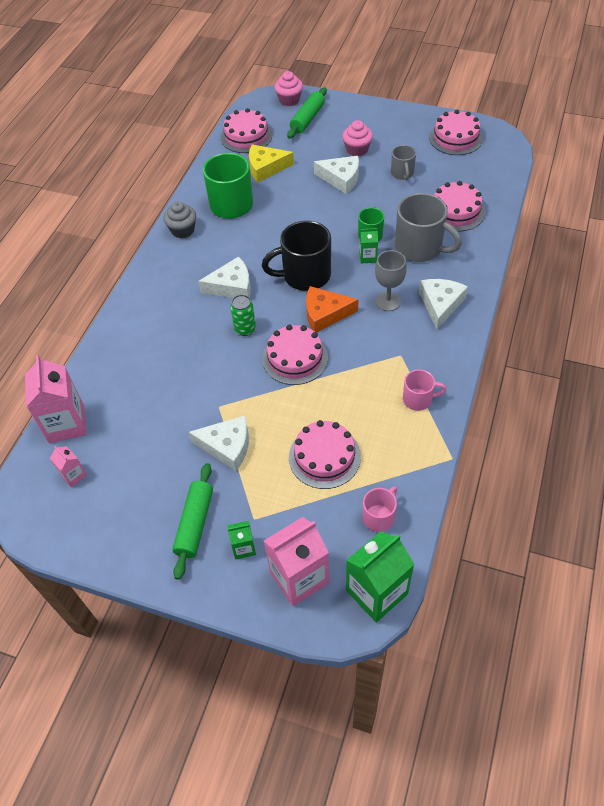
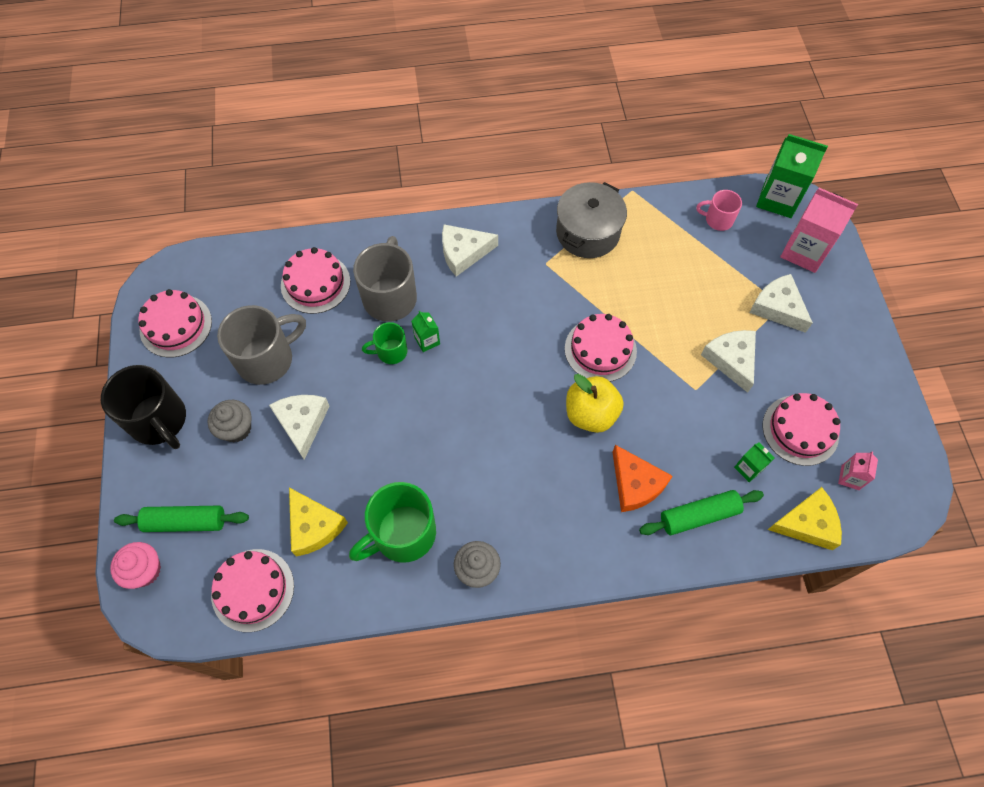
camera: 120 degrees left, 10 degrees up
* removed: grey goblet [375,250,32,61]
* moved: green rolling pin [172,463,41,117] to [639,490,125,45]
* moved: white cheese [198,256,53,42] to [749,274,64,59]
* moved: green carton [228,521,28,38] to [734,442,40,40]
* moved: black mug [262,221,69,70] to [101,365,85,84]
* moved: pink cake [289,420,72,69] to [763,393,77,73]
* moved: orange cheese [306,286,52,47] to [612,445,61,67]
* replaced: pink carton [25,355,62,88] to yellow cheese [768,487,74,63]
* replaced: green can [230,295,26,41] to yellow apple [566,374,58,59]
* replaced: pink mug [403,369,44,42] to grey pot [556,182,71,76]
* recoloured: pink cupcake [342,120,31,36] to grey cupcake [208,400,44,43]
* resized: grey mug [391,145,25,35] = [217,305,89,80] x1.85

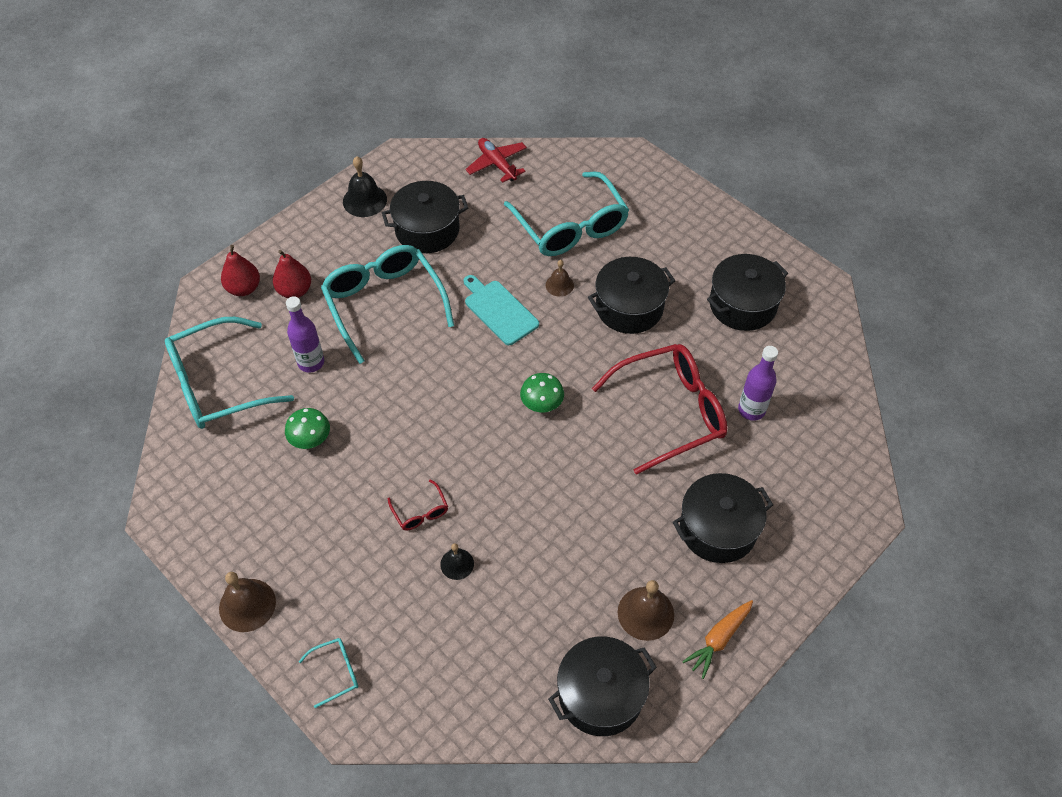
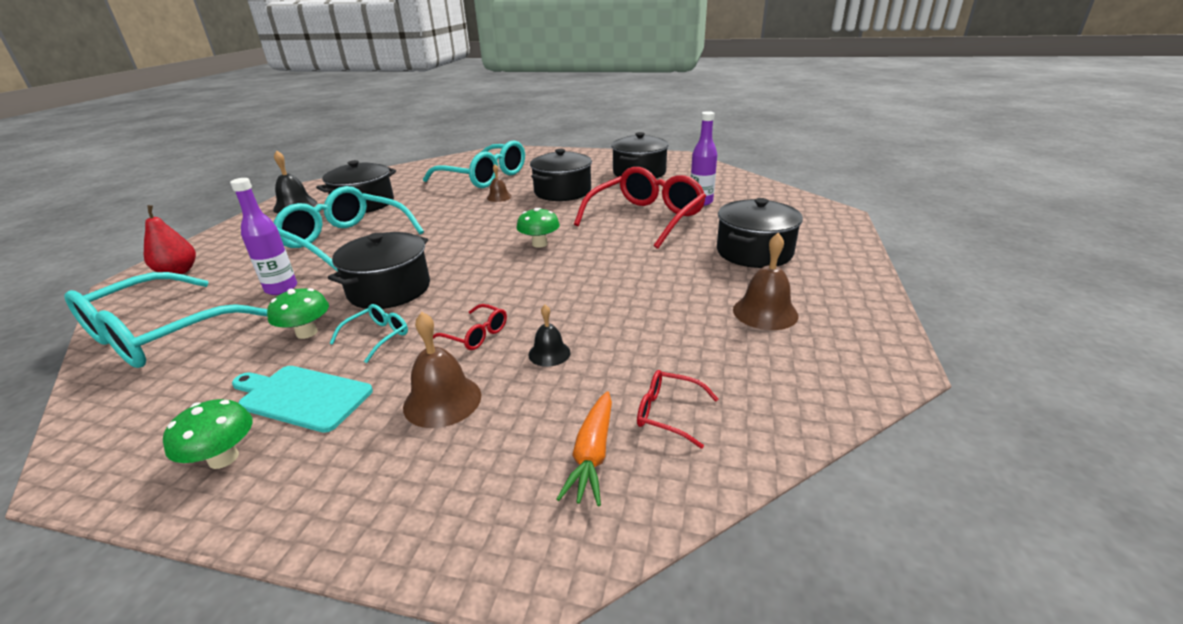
camera: 30 degrees left, 25 degrees down
* removed: red pear [273,250,38,48]
* removed: red plane [466,138,61,45]
* added: green mushroom [163,399,90,70]
* added: red glasses [637,370,81,79]
* moved: brown bell [219,572,57,60] to [403,312,78,116]
* moved: turquoise glasses [299,638,59,70] to [330,304,78,59]
* moved: turquoise cutting board [464,275,75,70] to [232,366,141,67]
* moved: black pot [548,636,109,100] to [328,232,102,77]
* moved: orange carrot [682,600,71,79] to [556,391,56,116]

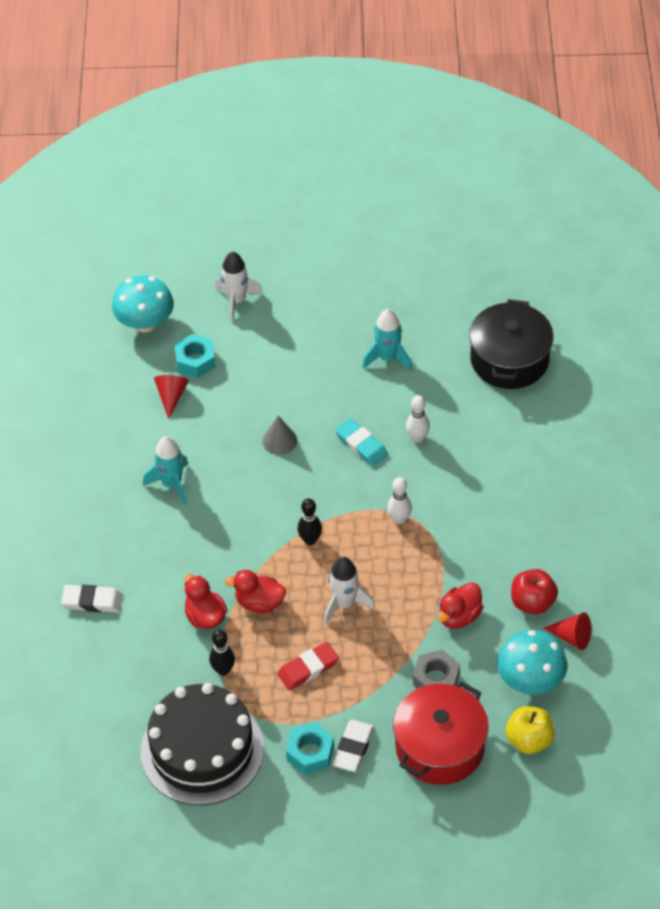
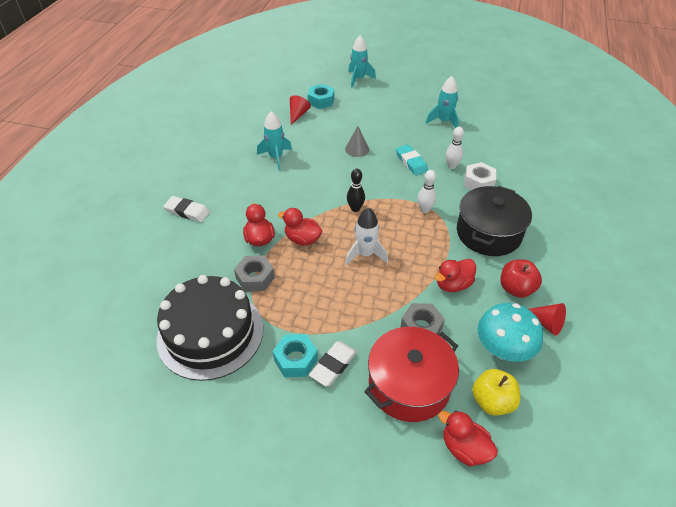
camera: 15 degrees right, 5 degrees down
* removed: turquoise mushroom [112,275,62,58]
* removed: red eraser [277,642,62,48]
* added: red duck [439,410,59,56]
* added: white nut [464,162,32,28]
* moved: black pot [469,299,85,90] to [457,186,75,70]
* replaced: black bowling pin [209,630,26,46] to grey nut [234,255,41,37]
* recoloured: white rocket [215,251,48,71] to turquoise rocket [348,35,28,53]

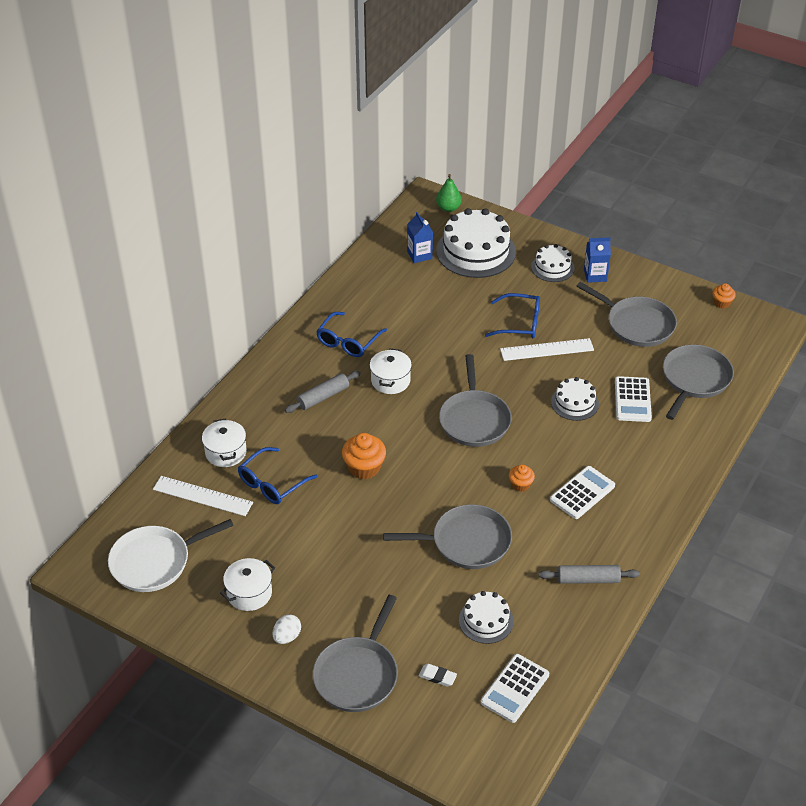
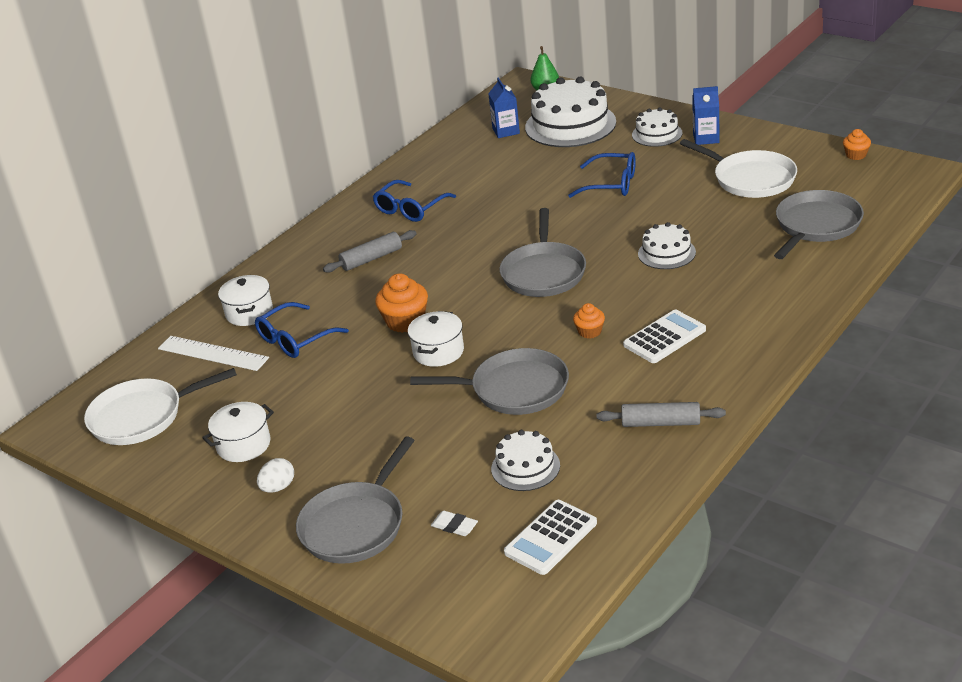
camera: 10 degrees right, 10 degrees down
* removed: white ruler [500,338,94,23]
* removed: white calculator [615,376,37,46]
* moved: white pot [370,349,42,45] to [408,311,56,56]
* recoloured: grey pan [577,282,100,65] to white pan [680,139,117,59]

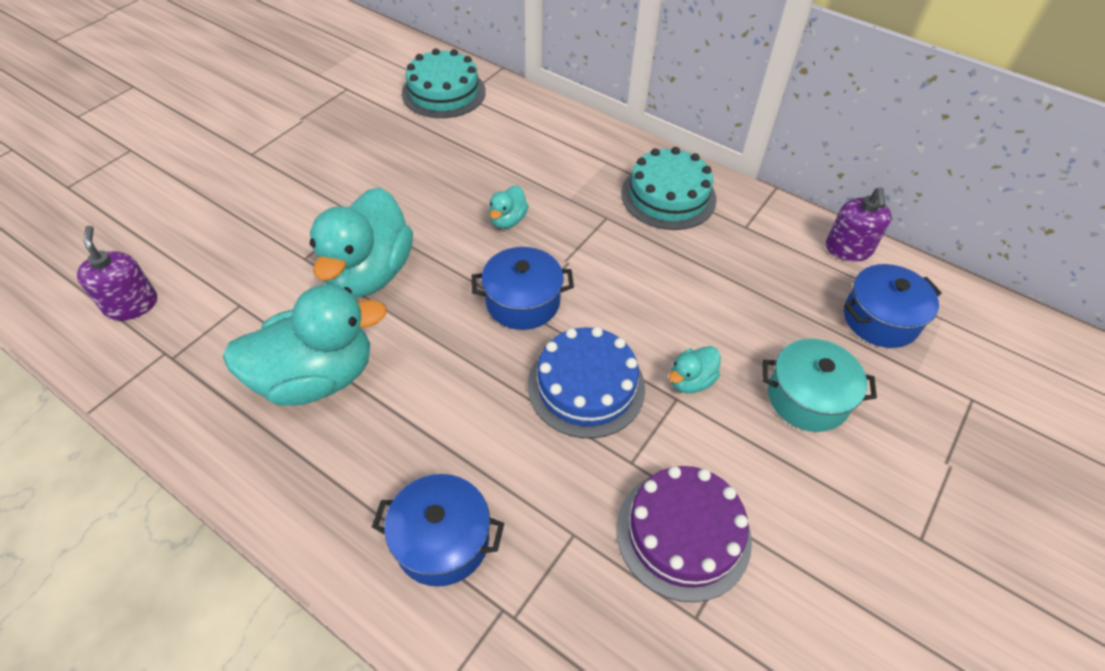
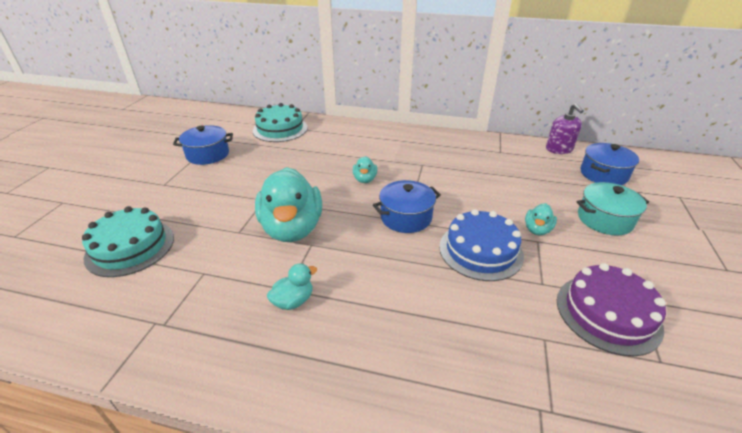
camera: 20 degrees left, 15 degrees down
* removed: purple soap dispenser [77,226,80,94]
* moved: blue pot [372,474,132,113] to [173,125,60,40]
* moved: turquoise cake [621,147,95,83] to [82,206,92,71]
* resized: turquoise duck [223,284,164,122] = [267,264,50,46] x0.45

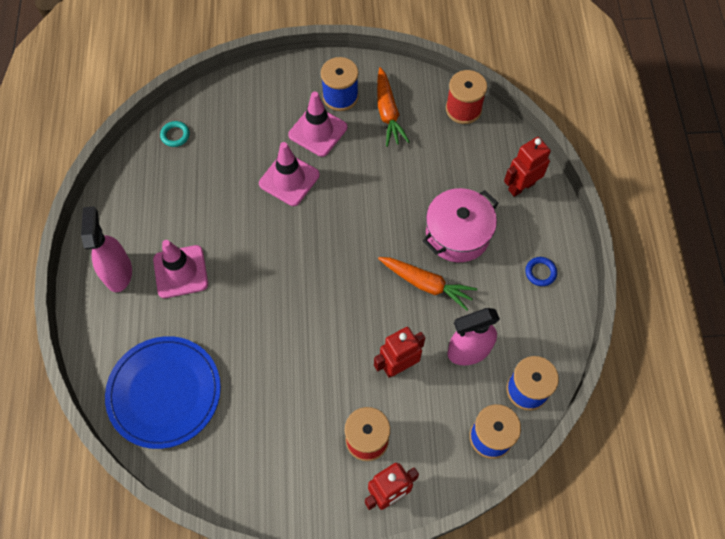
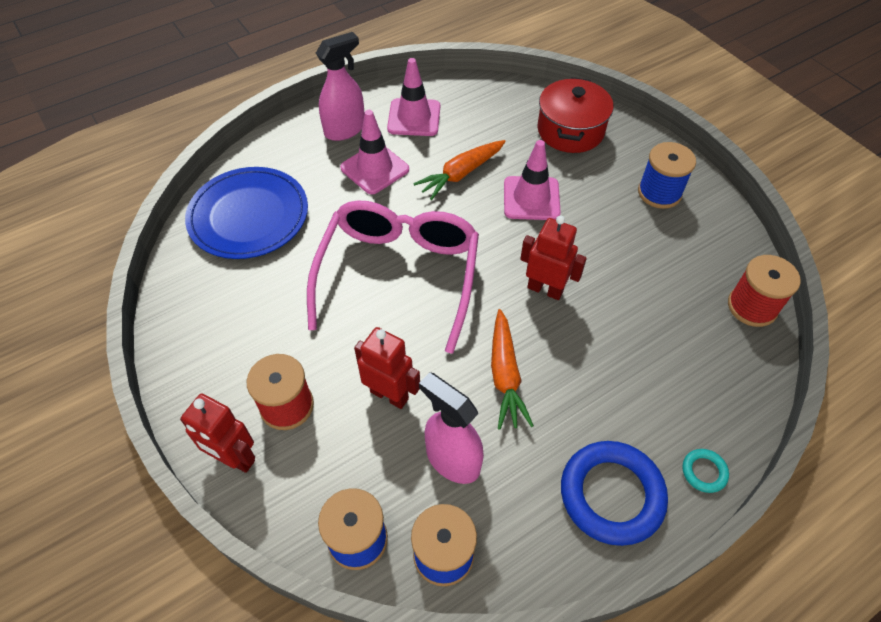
camera: 60 degrees right, 10 degrees down
* removed: pink pot [422,188,76,74]
* added: pink glasses [307,201,172,153]
* added: red pot [537,77,76,76]
* moved: turquoise ring [160,121,30,26] to [682,449,47,44]
* moved: pink traffic cone [288,91,59,66] to [387,58,53,78]
* moved: orange carrot [377,67,33,80] to [413,140,93,60]
* moved: red robot [504,137,47,60] to [520,215,67,85]
* resized: blue ring [525,257,32,29] = [561,441,107,105] x2.27

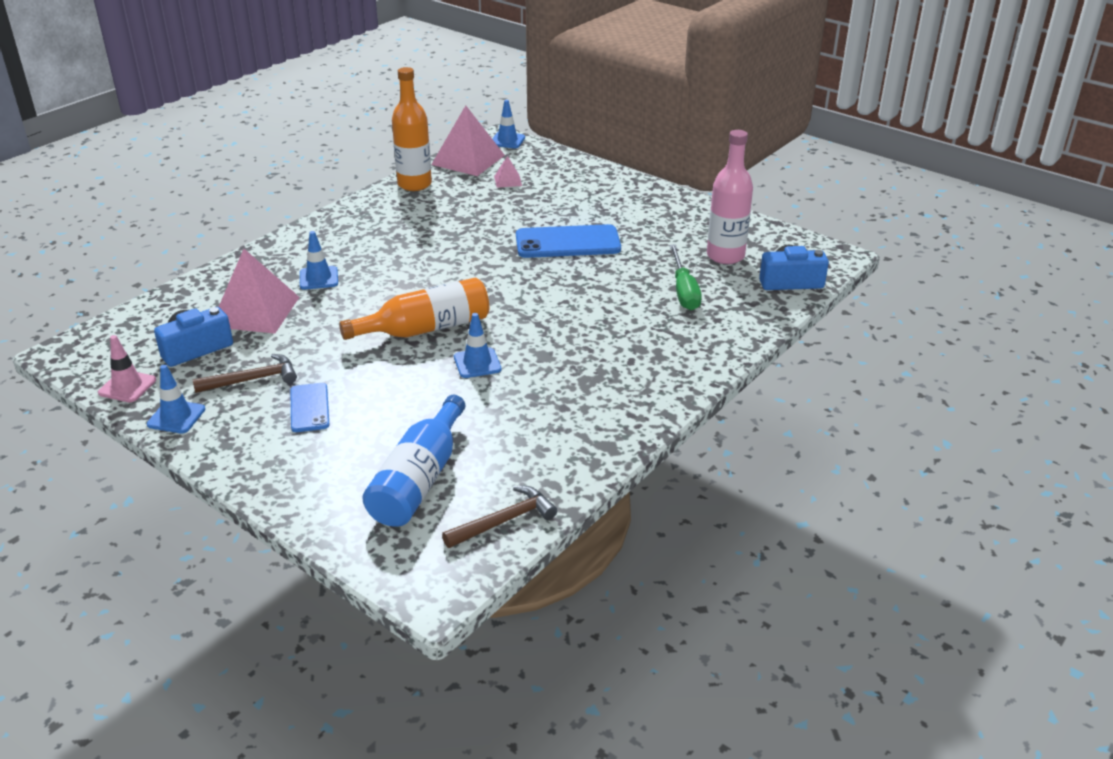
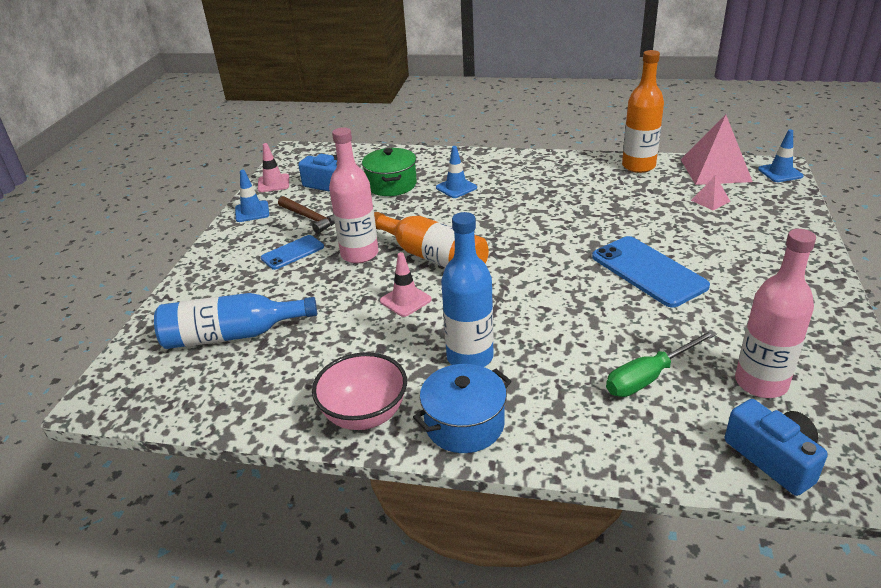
camera: 65 degrees right, 0 degrees up
* removed: brown hammer [442,486,116,62]
* added: pink bowl [312,352,95,78]
* added: pink bottle [329,127,50,136]
* added: blue pot [413,364,98,89]
* added: blue bottle [441,212,53,155]
* replaced: pink pyramid [219,249,80,85] to green pot [362,148,55,48]
* recoloured: blue traffic cone [454,313,47,65] to pink traffic cone [380,252,52,65]

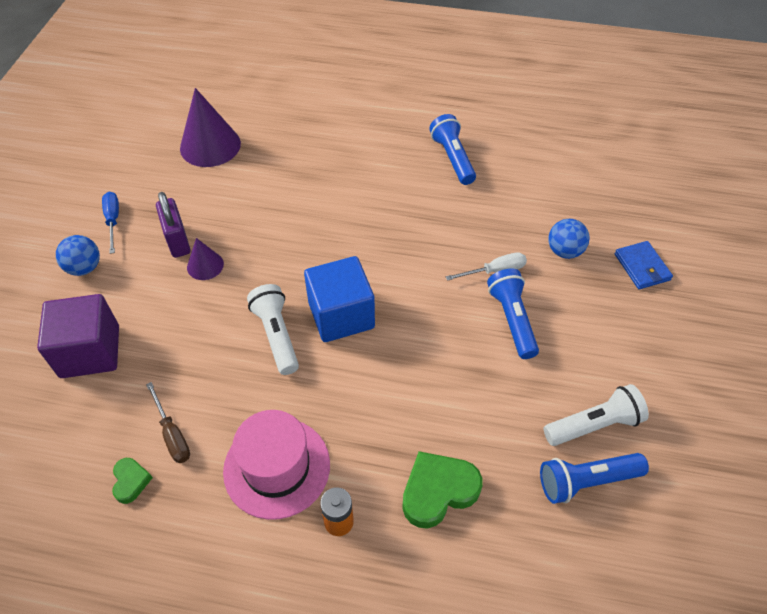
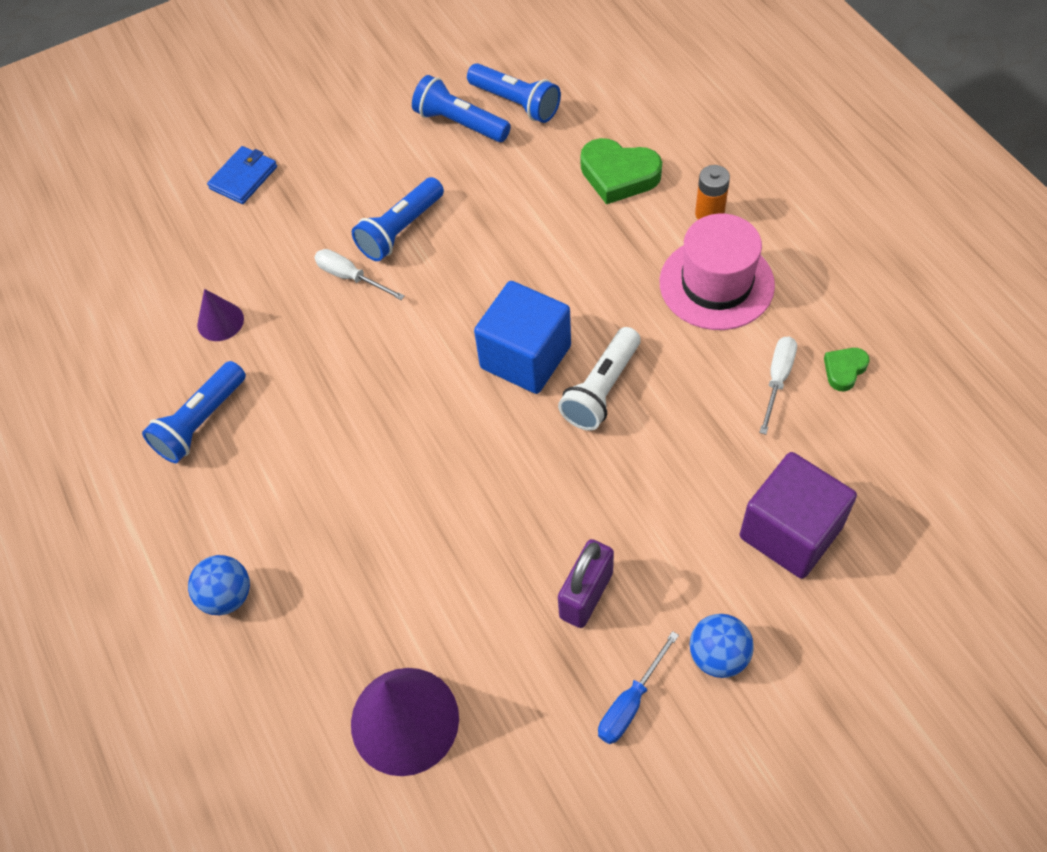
camera: 125 degrees left, 5 degrees up
* moved: purple cone [187,238,37,42] to [197,289,47,52]
* moved: blue ball [548,219,42,40] to [188,555,62,60]
* recoloured: brown screwdriver [146,382,44,81] to white screwdriver [759,337,38,98]
* recoloured: white flashlight [544,384,105,62] to blue flashlight [412,75,99,67]

